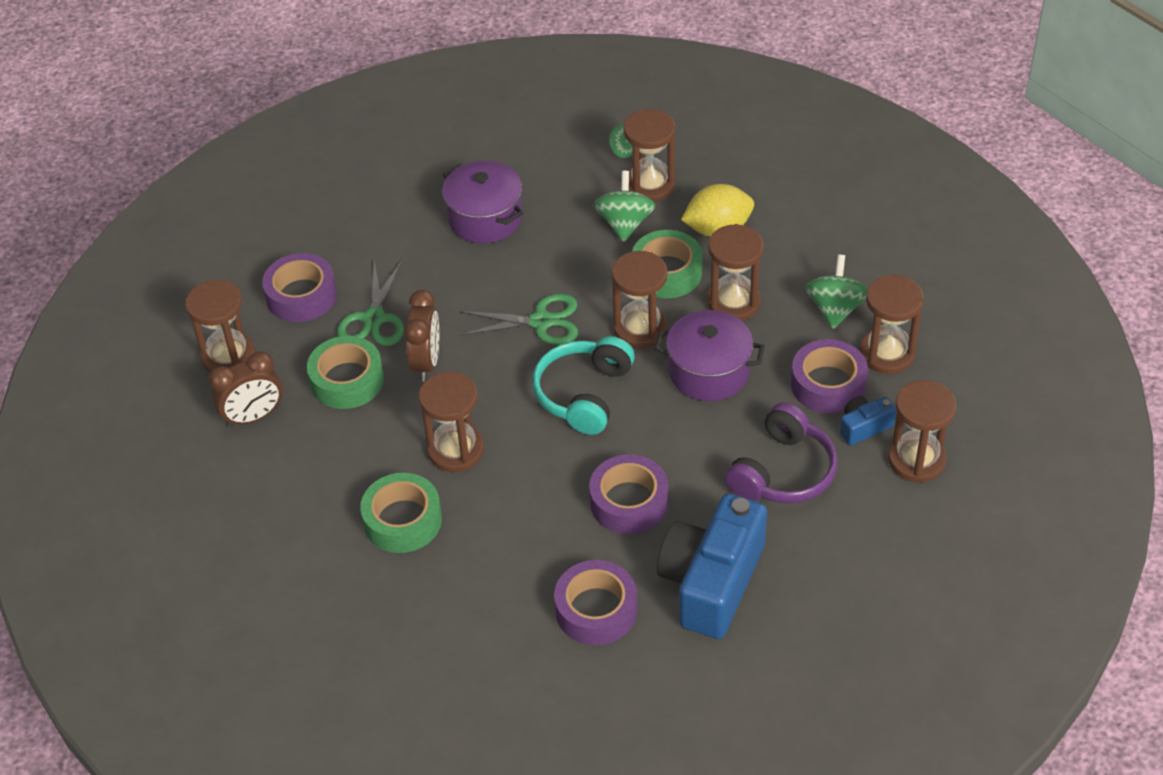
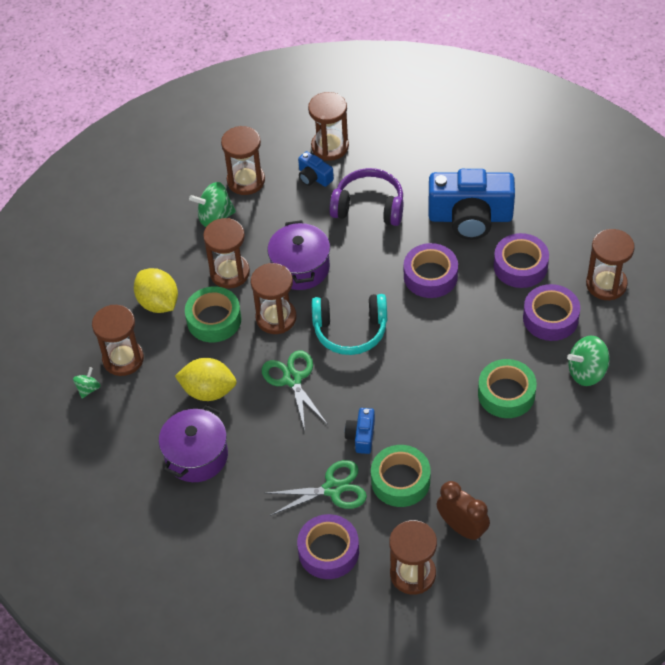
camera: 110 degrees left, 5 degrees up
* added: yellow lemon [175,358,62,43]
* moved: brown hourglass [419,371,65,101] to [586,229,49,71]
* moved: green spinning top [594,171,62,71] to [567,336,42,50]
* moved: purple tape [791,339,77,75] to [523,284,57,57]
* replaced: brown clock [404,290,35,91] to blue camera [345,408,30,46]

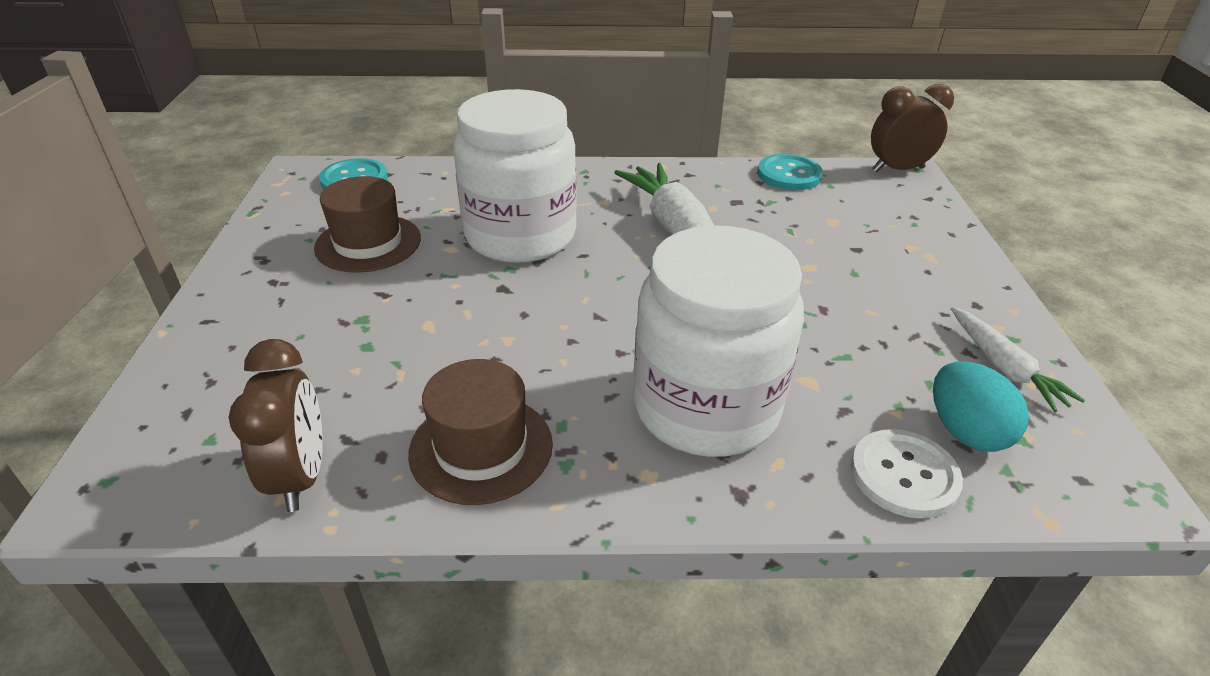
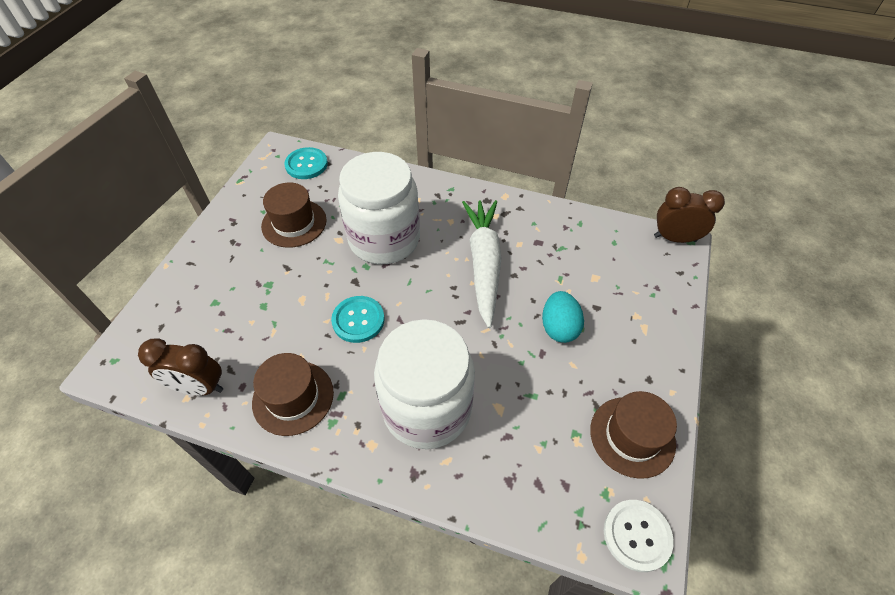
camera: 20 degrees right, 15 degrees up
* moved: turquoise button [757,154,66,36] to [331,296,54,47]
* moved: white button [851,429,112,89] to [604,500,70,72]
* moved: turquoise egg [933,361,96,91] to [542,291,42,52]
* replaced: white carrot [951,307,134,105] to brown hat [590,391,87,88]
* turned: brown clock [228,339,95,173] = [138,339,85,56] 90 degrees clockwise

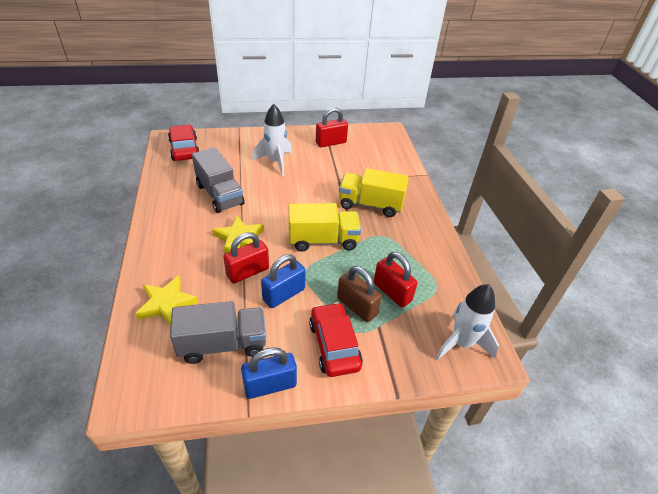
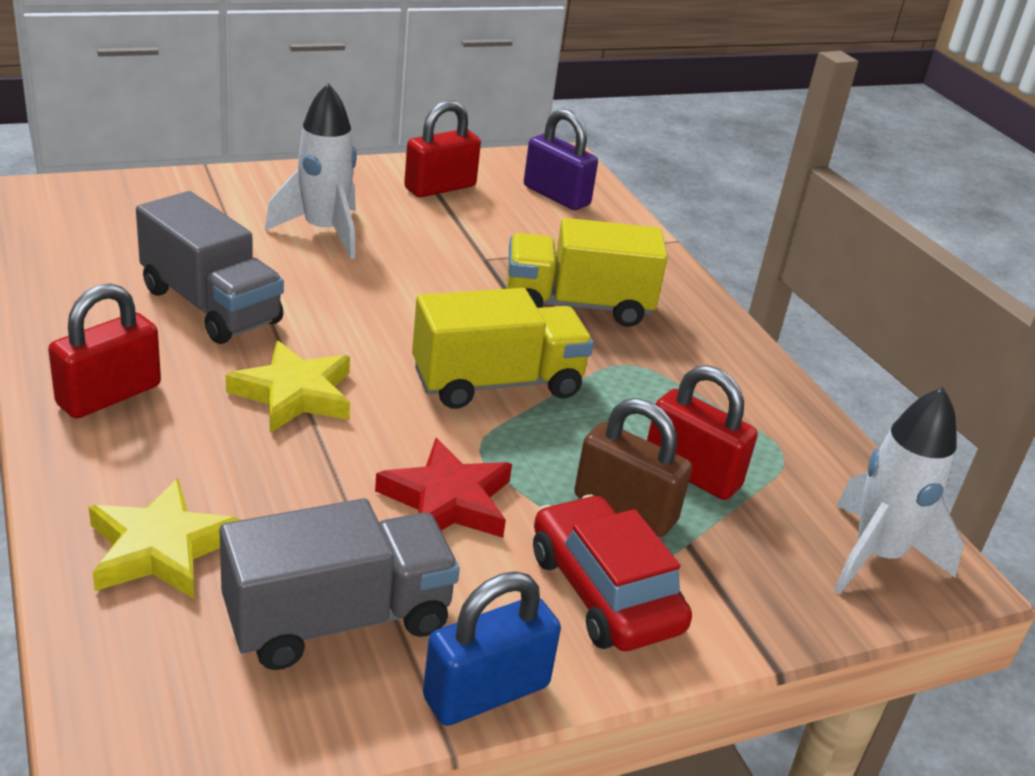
camera: 15 degrees left, 10 degrees down
* removed: red car [168,125,32,36]
* added: purple padlock [524,109,74,101]
* moved: red padlock [223,232,46,52] to [48,283,113,135]
* replaced: blue padlock [261,254,45,54] to red star [375,438,137,100]

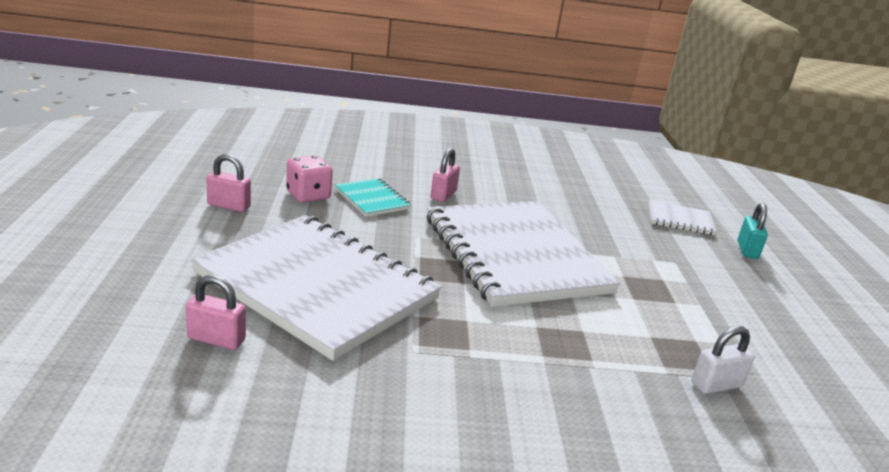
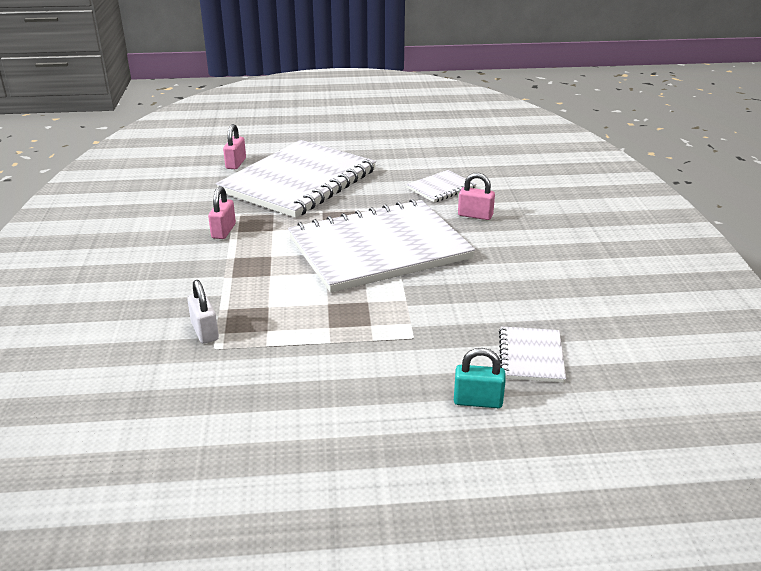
camera: 90 degrees right, 5 degrees up
* removed: pink dice [286,155,47,48]
* moved: pink padlock [206,154,45,58] to [208,186,28,53]
* recoloured: turquoise notebook [335,178,76,39] to white notebook [406,170,70,33]

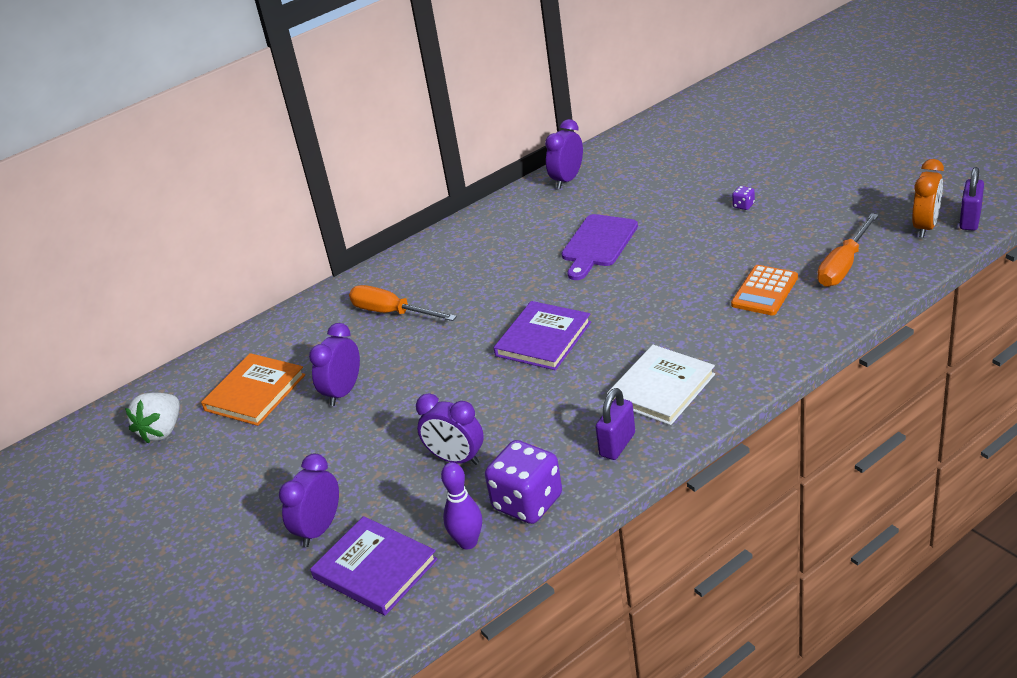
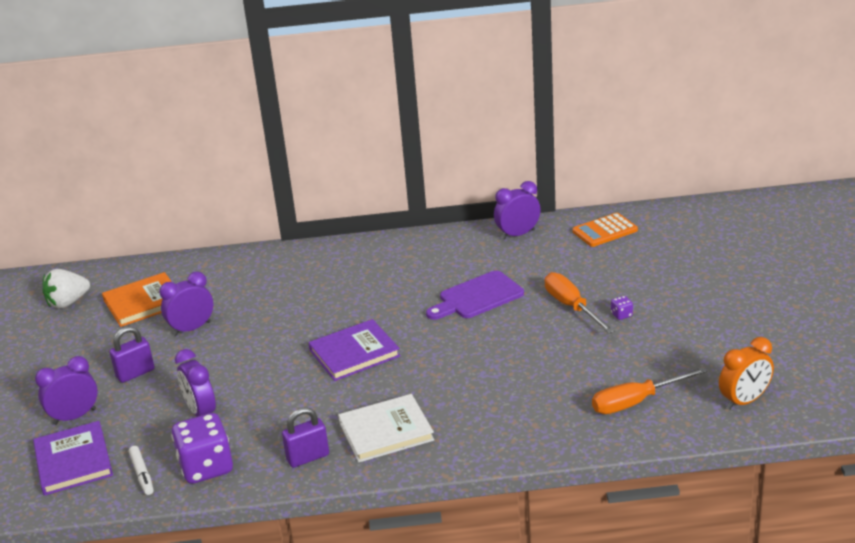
camera: 30 degrees right, 5 degrees down
* moved: orange screwdriver [349,285,108,36] to [545,272,70,62]
* moved: orange calculator [731,265,67,51] to [572,213,66,34]
* moved: purple padlock [959,167,25,64] to [110,326,45,57]
* replaced: purple bowling pin [441,462,41,88] to white marker [129,446,25,49]

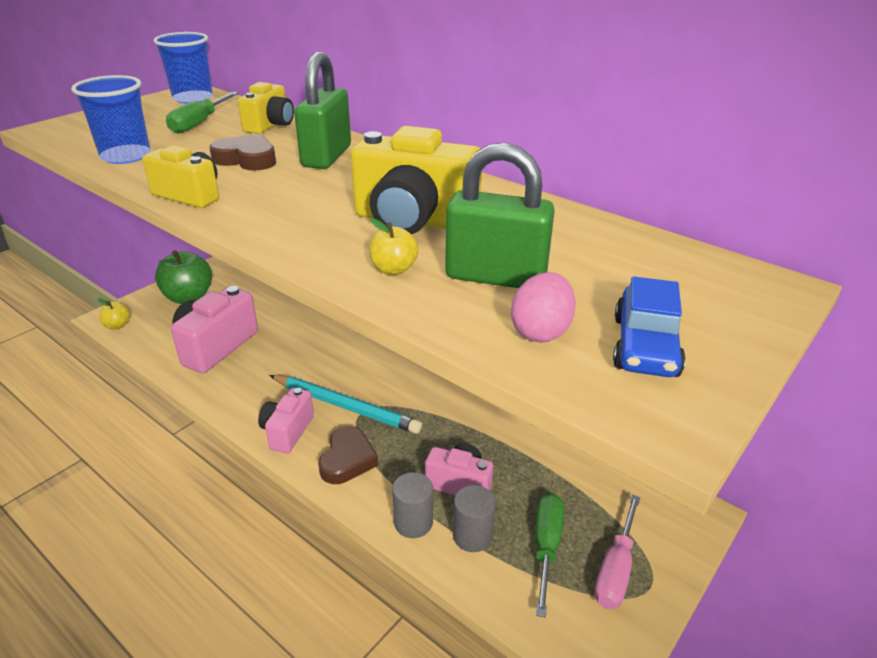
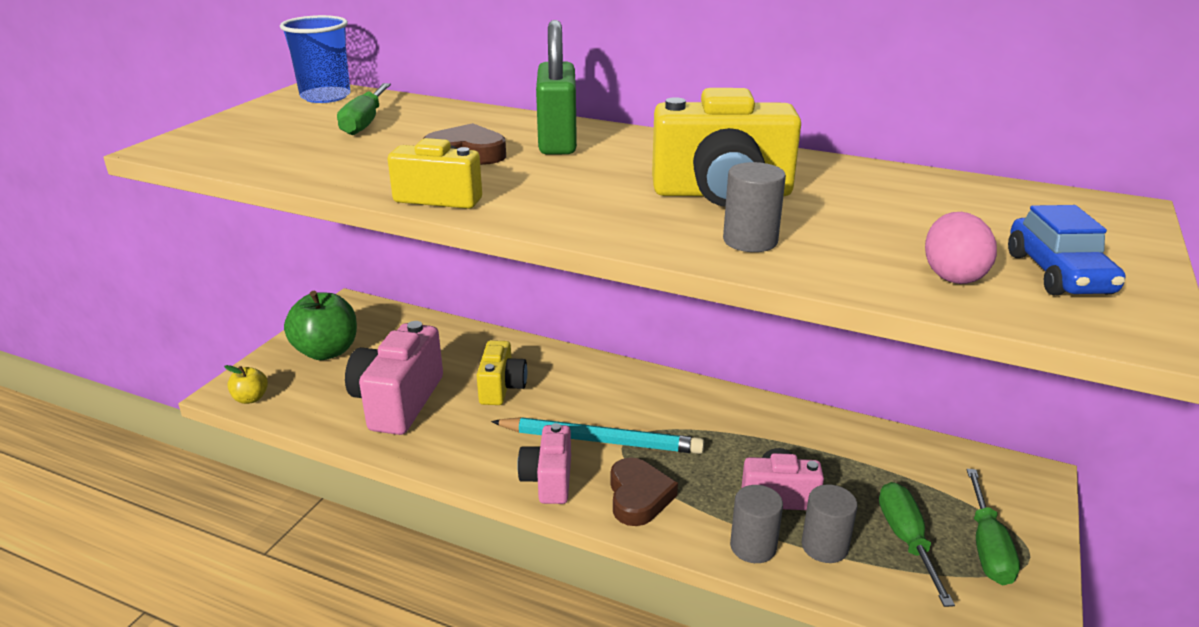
camera: 15 degrees left, 5 degrees down
* removed: blue cup [71,75,79,89]
* removed: green padlock [445,143,110,145]
* moved: yellow camera [238,82,56,52] to [477,340,50,65]
* replaced: yellow apple [369,218,49,57] to grey cylinder [723,162,63,90]
* recoloured: pink screwdriver [594,495,46,114] to green screwdriver [967,469,53,116]

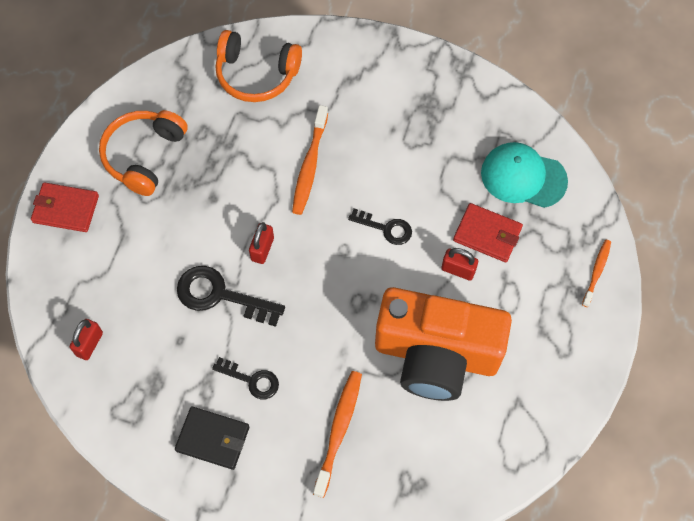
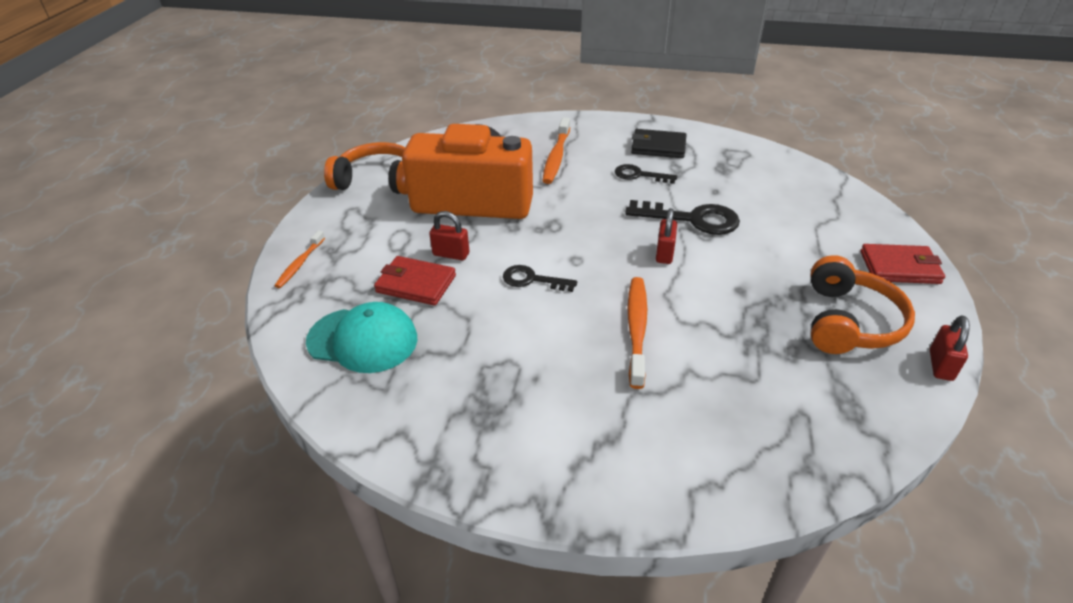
camera: 175 degrees right, 25 degrees down
* moved: red padlock [70,319,33,41] to [930,315,40,66]
* moved: orange headphones [215,30,87,72] to [324,142,84,53]

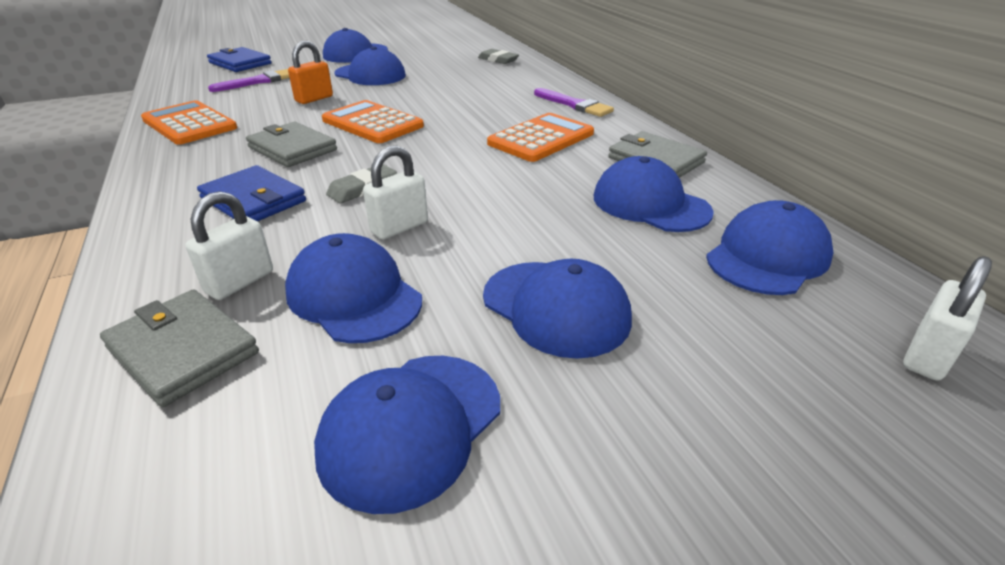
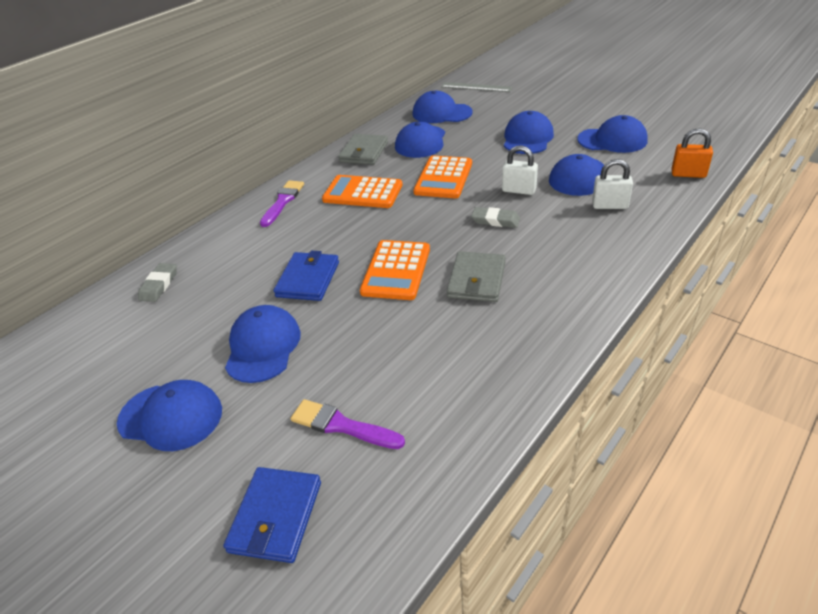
camera: 115 degrees left, 5 degrees up
* removed: grey wallet [100,289,159,118]
* moved: orange calculator [141,100,96,45] to [414,155,58,43]
* moved: blue wallet [197,165,109,56] to [274,251,65,50]
* moved: orange padlock [288,41,45,63] to [671,128,42,50]
* replaced: white padlock [903,256,89,125] to grey ruler [441,82,71,10]

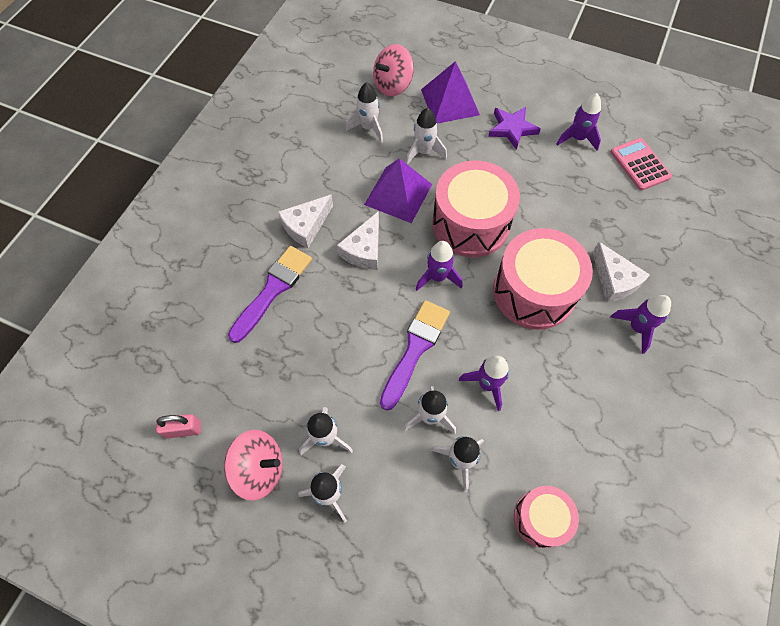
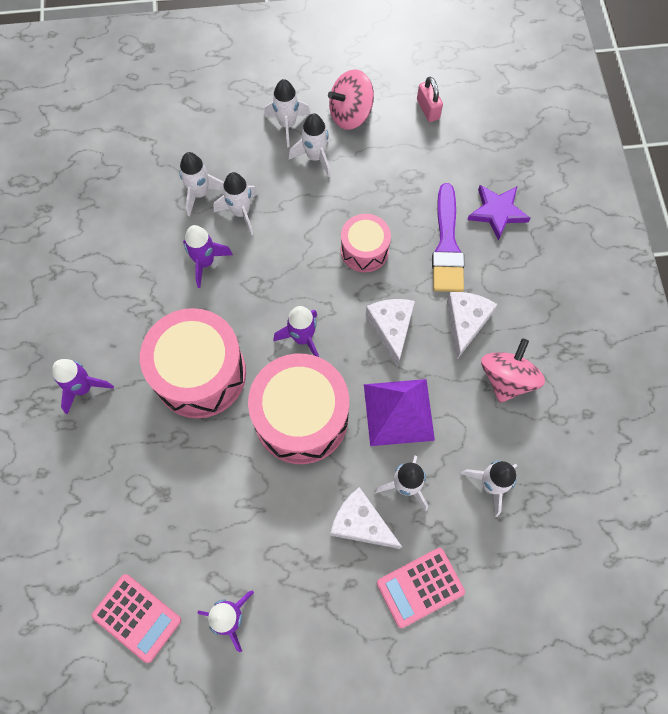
camera: 150 degrees right, 5 degrees up
* removed: purple brush [380,300,70,111]
* moved: pink spinning top [373,44,41,52] to [481,338,64,65]
* moved: purple star [488,107,53,43] to [467,185,63,56]
* moved: pink drum [514,486,65,62] to [341,214,50,58]
* moved: white cheese [592,242,58,60] to [331,487,71,62]
* replaced: purple pyramid [421,61,59,63] to pink calculator [377,548,88,80]
* turned: pink padlock [156,414,45,25] = [417,77,26,45] 75 degrees counterclockwise

